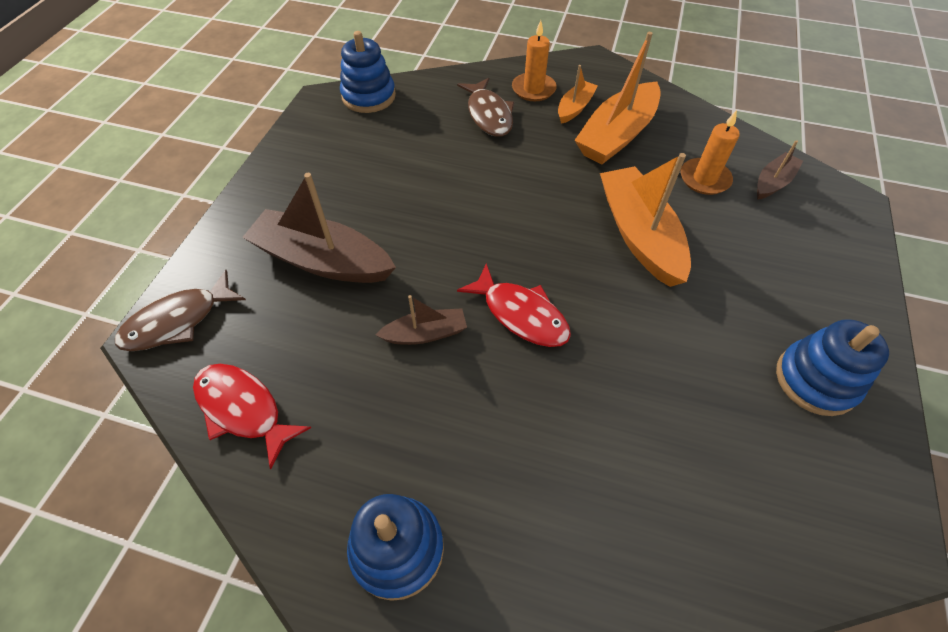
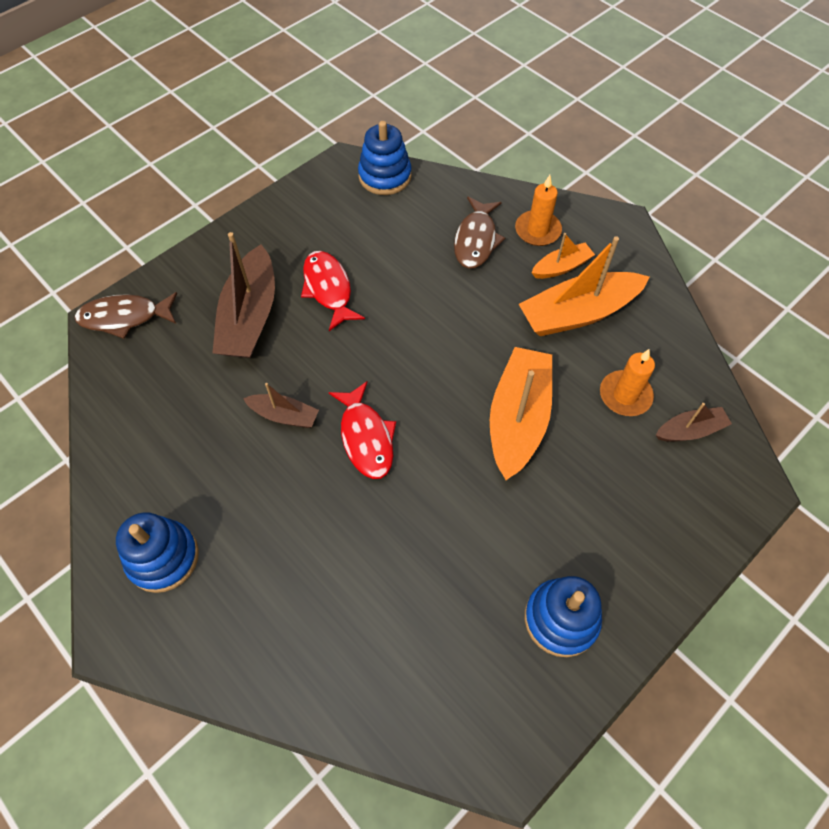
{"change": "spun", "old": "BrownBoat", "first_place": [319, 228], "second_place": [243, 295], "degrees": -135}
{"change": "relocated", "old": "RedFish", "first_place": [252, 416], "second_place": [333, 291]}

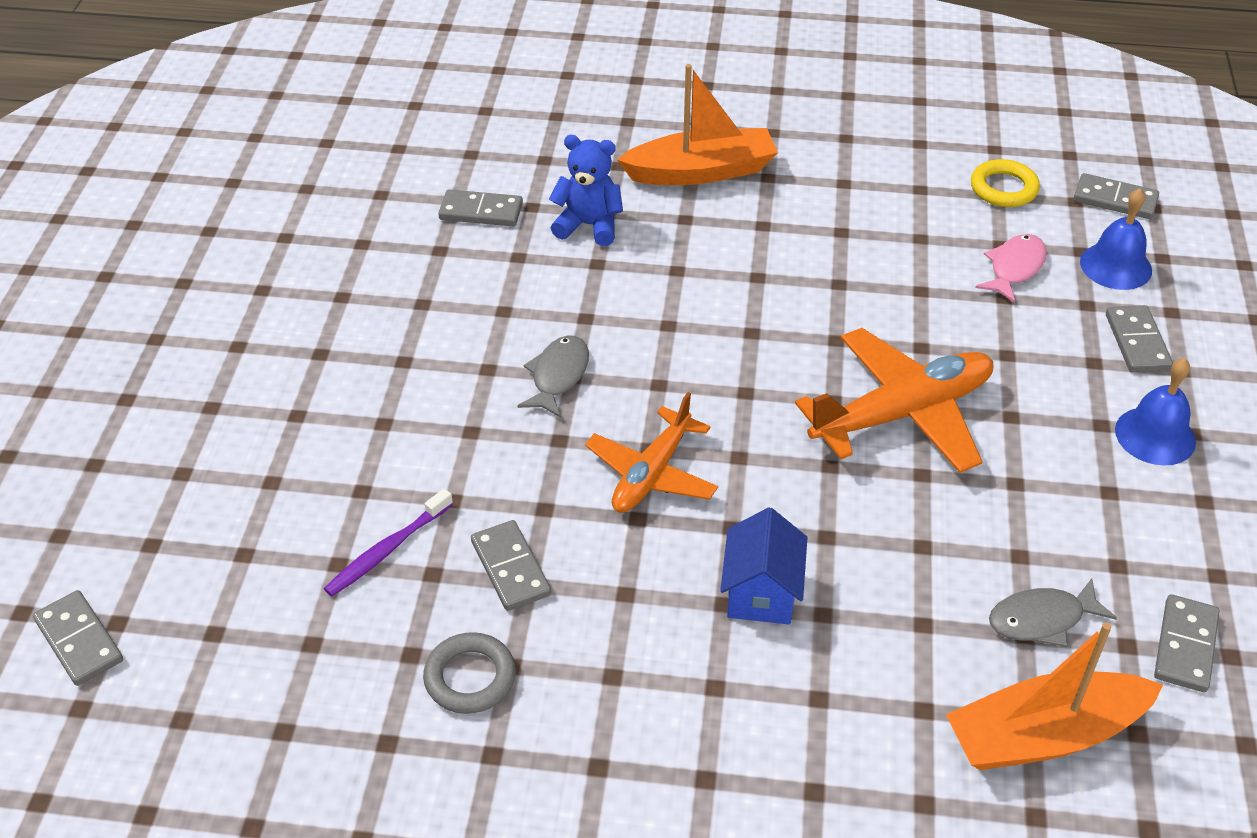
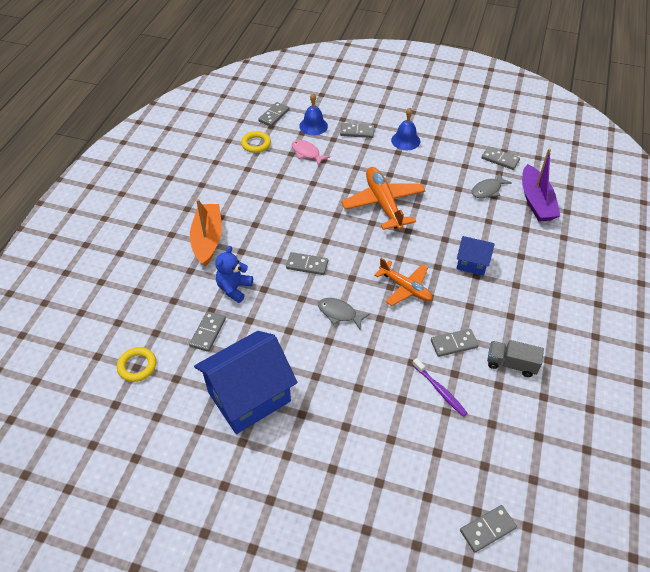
{"change": "appeared", "new": "YellowRing", "second_place": [136, 364]}
{"change": "appeared", "new": "BlueHouse", "second_place": [246, 382]}
{"change": "appeared", "new": "GreyDomino", "second_place": [307, 263]}
{"change": "spun", "old": "GreyFish", "first_place": [1053, 613], "second_place": [492, 185], "degrees": 60}
{"change": "exchanged", "old": "GreyRing", "new": "GreyTruck", "first_place": [469, 673], "second_place": [515, 358]}
{"change": "colour", "old": "OrangeBoat", "new": "PurpleBoat", "first_place": [1054, 696], "second_place": [541, 185]}

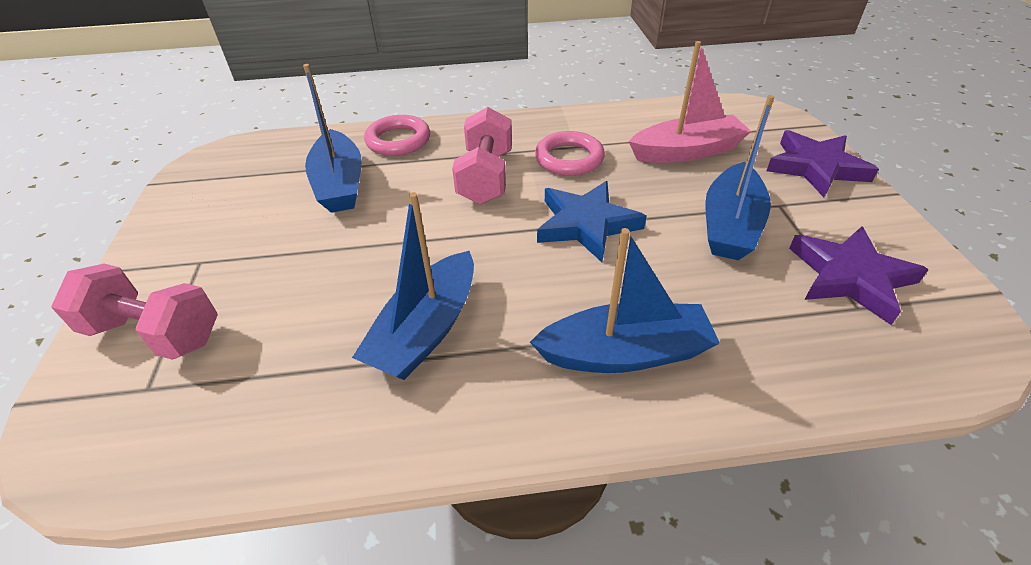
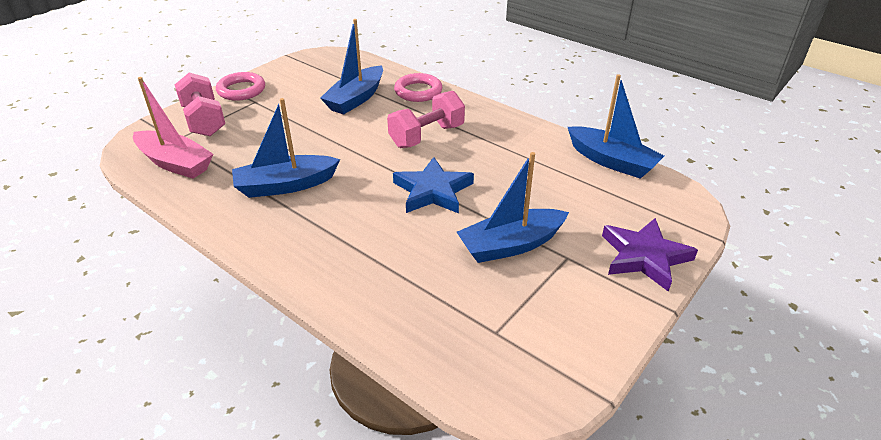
{"change": "relocated", "old": "PinkBoat", "first_place": [690, 102], "second_place": [173, 128]}
{"change": "relocated", "old": "PinkRing", "first_place": [570, 153], "second_place": [240, 86]}
{"change": "relocated", "old": "BlueBoat", "first_place": [625, 300], "second_place": [616, 126]}
{"change": "missing", "old": "PurpleStar", "first_place": [859, 275]}

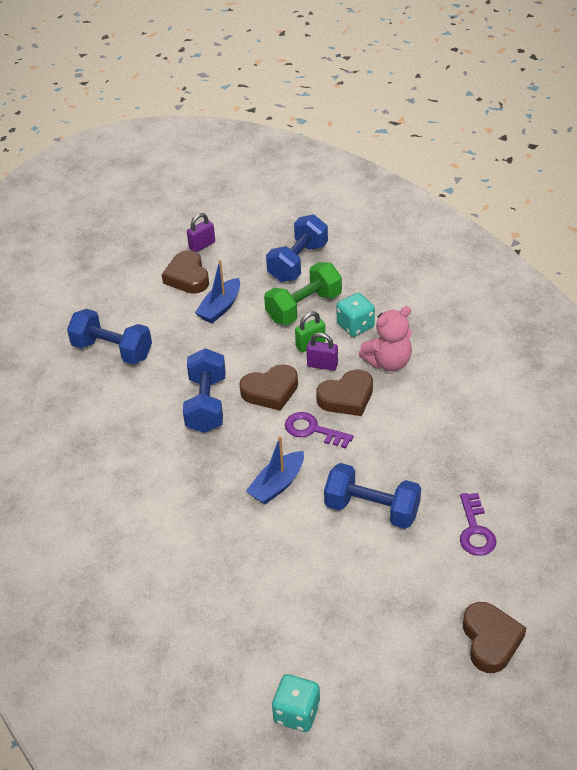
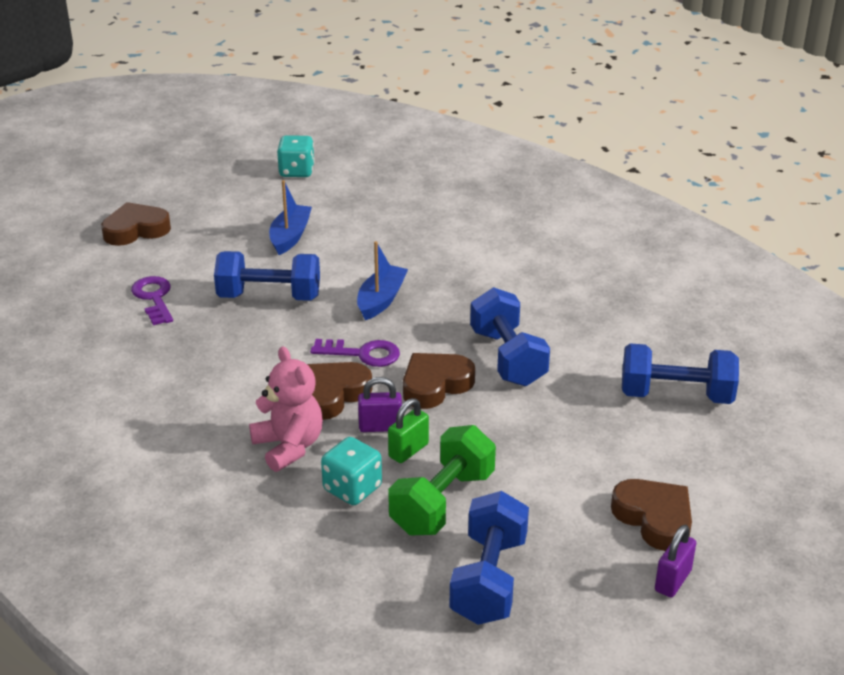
{"change": "spun", "old": "BrownHeart", "first_place": [494, 637], "second_place": [136, 224], "degrees": 90}
{"change": "spun", "old": "PinkTeddyBear", "first_place": [385, 338], "second_place": [286, 409], "degrees": 105}
{"change": "relocated", "old": "BlueBoat", "first_place": [217, 291], "second_place": [290, 217]}

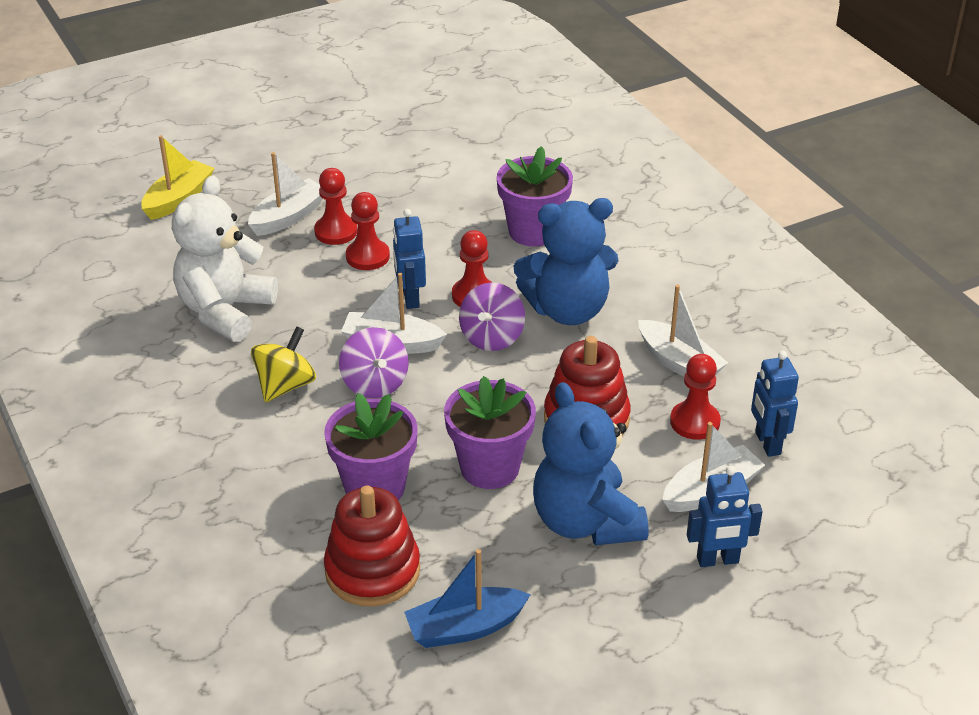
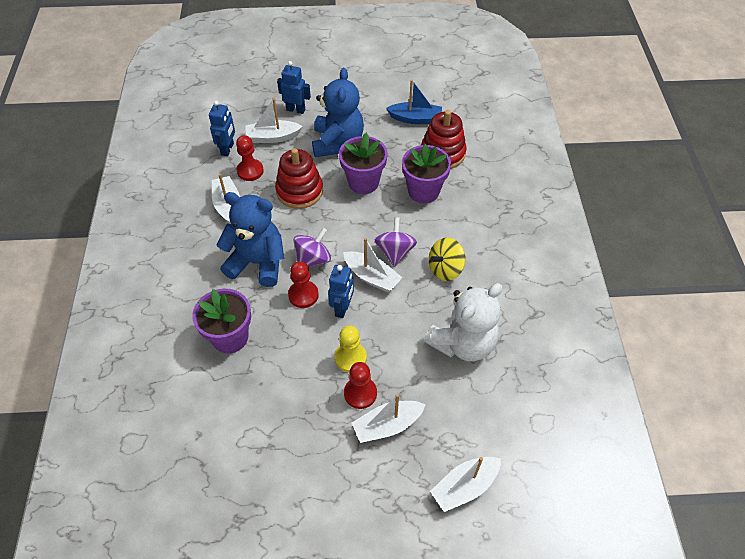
{"change": "colour", "old": "RedPawn", "new": "YellowPawn", "first_place": [368, 231], "second_place": [351, 348]}
{"change": "colour", "old": "YellowBoat", "new": "WhiteBoat", "first_place": [177, 177], "second_place": [465, 484]}

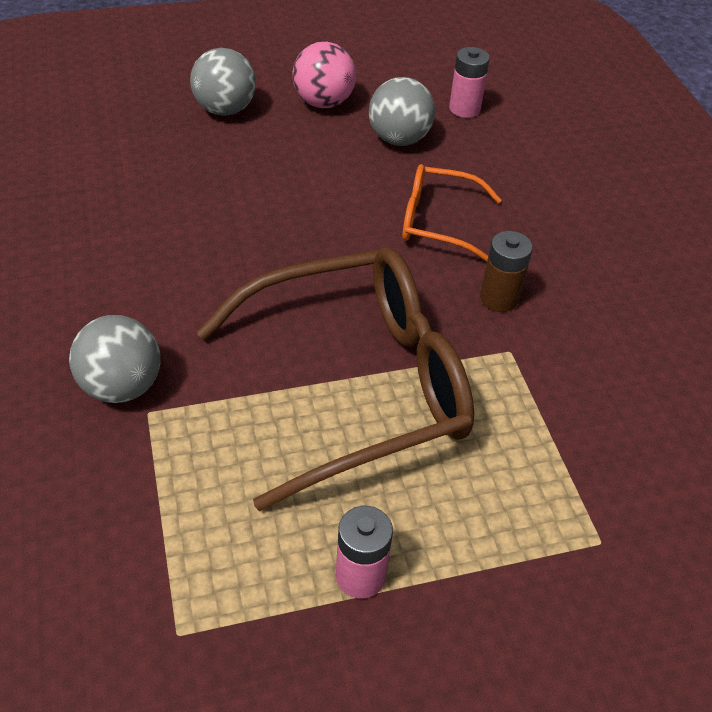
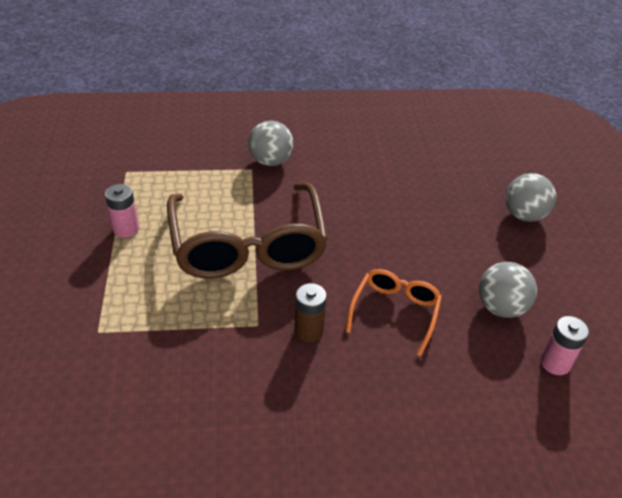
{"change": "missing", "old": "PinkBall", "first_place": [324, 75]}

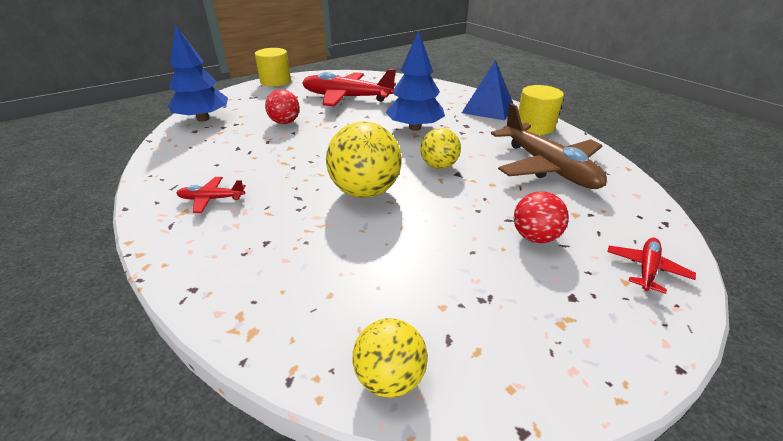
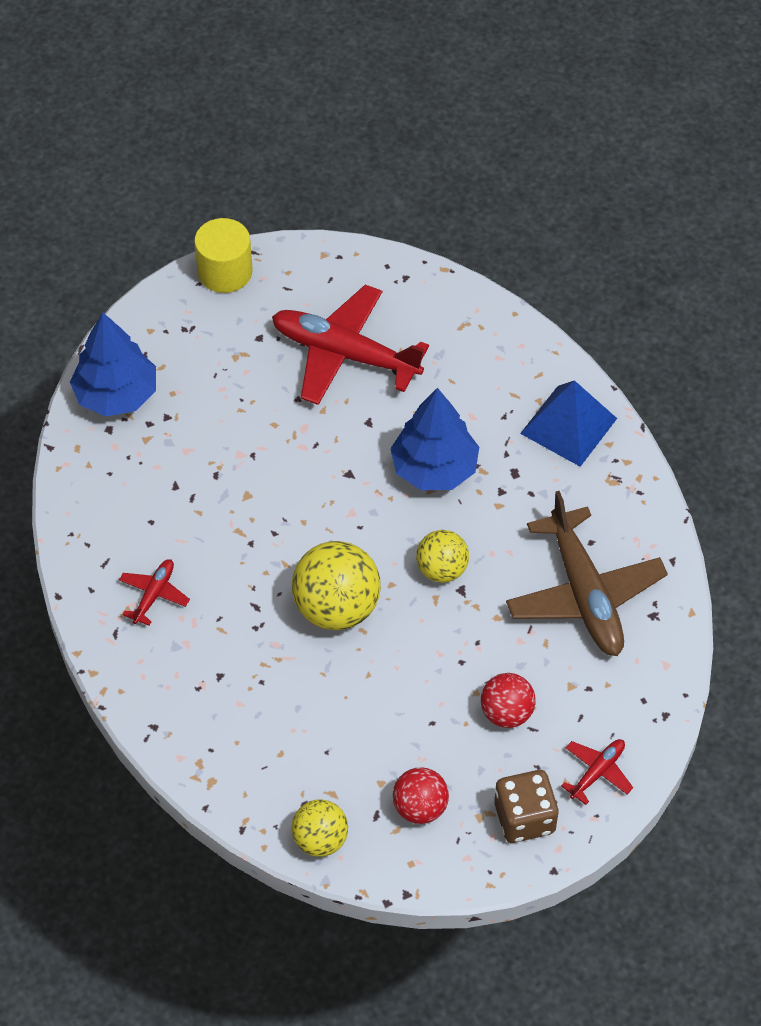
{"change": "spun", "old": "RedPlane", "first_place": [210, 195], "second_place": [154, 592], "degrees": 105}
{"change": "relocated", "old": "RedBall", "first_place": [282, 106], "second_place": [421, 795]}
{"change": "appeared", "new": "BrownDice", "second_place": [526, 806]}
{"change": "missing", "old": "YellowCylinder", "first_place": [541, 110]}

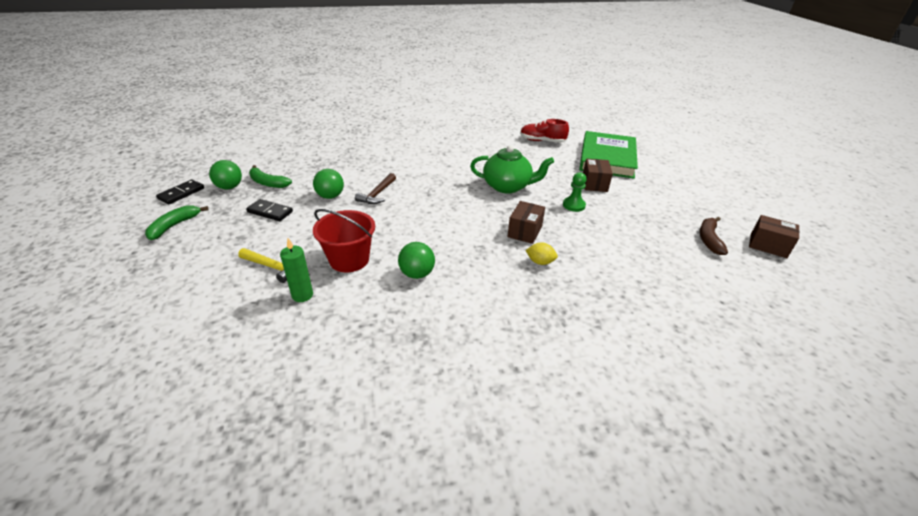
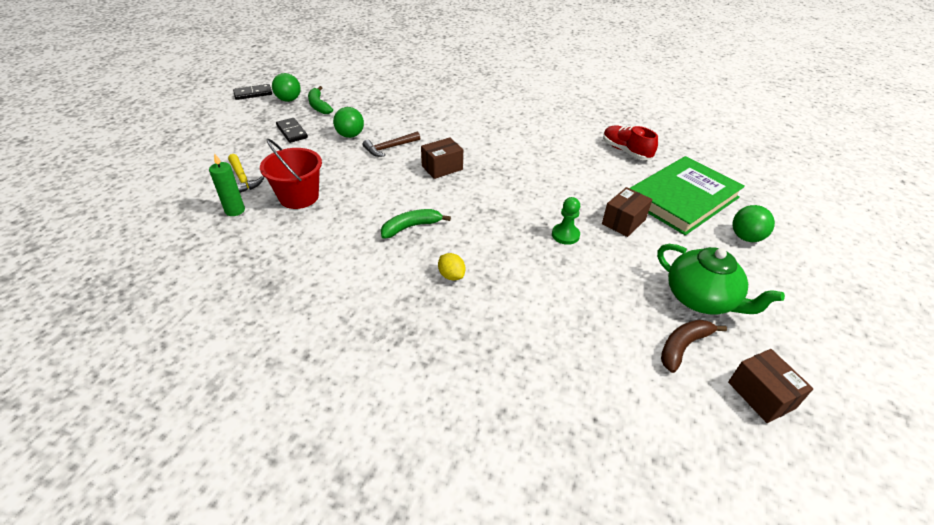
{"change": "relocated", "old": "GreenBanana", "first_place": [177, 222], "second_place": [416, 224]}
{"change": "relocated", "old": "BrownBox", "first_place": [526, 222], "second_place": [442, 158]}
{"change": "relocated", "old": "GreenTeapot", "first_place": [512, 169], "second_place": [721, 279]}
{"change": "relocated", "old": "GreenBall", "first_place": [416, 260], "second_place": [753, 223]}

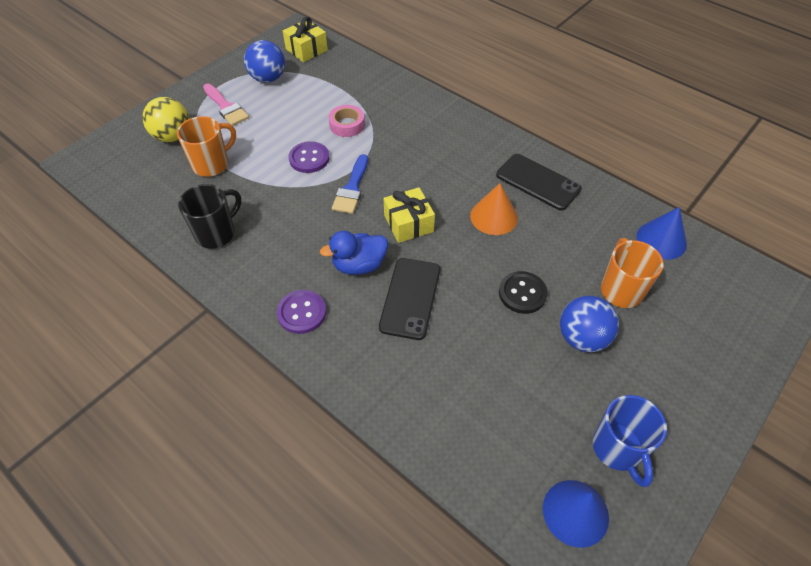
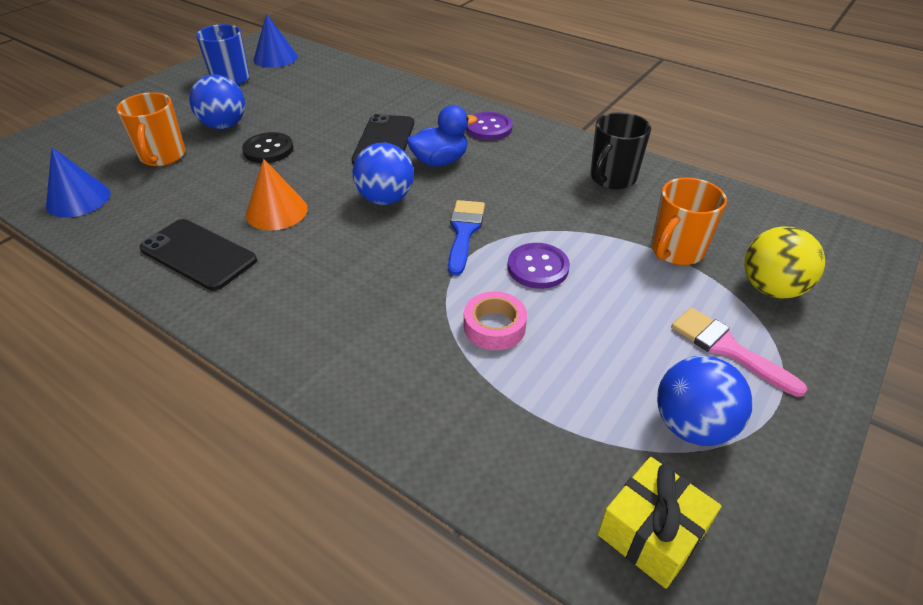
{"change": "exchanged", "old": "YellowGift", "new": "BlueBall", "first_place": [409, 215], "second_place": [383, 174]}

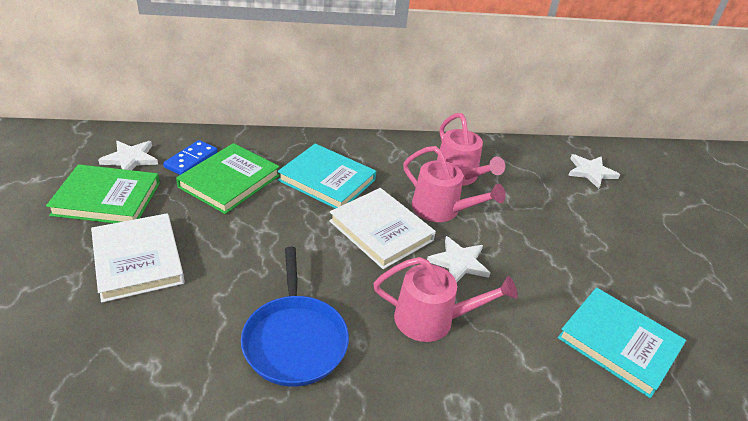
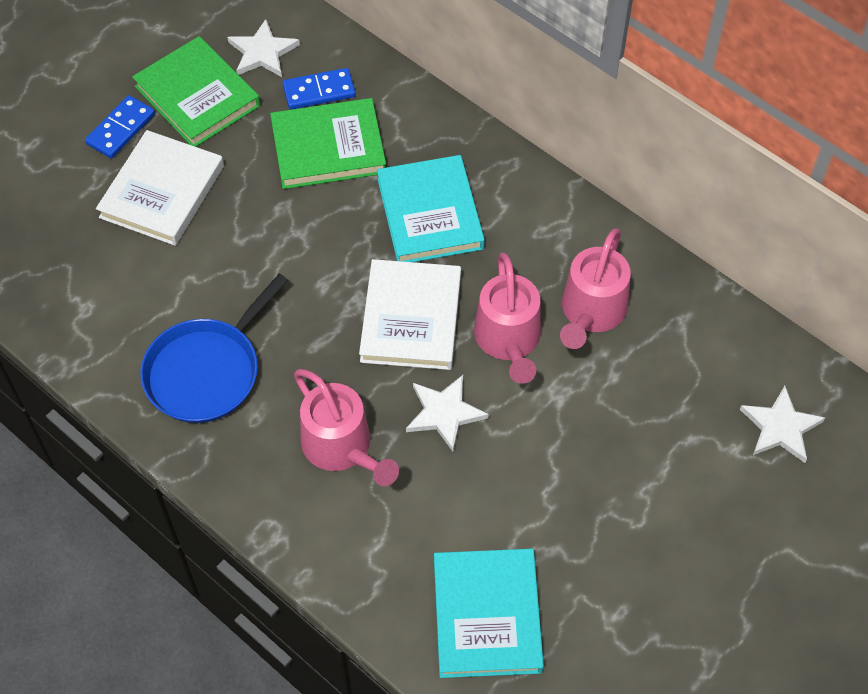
{"change": "appeared", "new": "BlueDomino", "second_place": [120, 126]}

